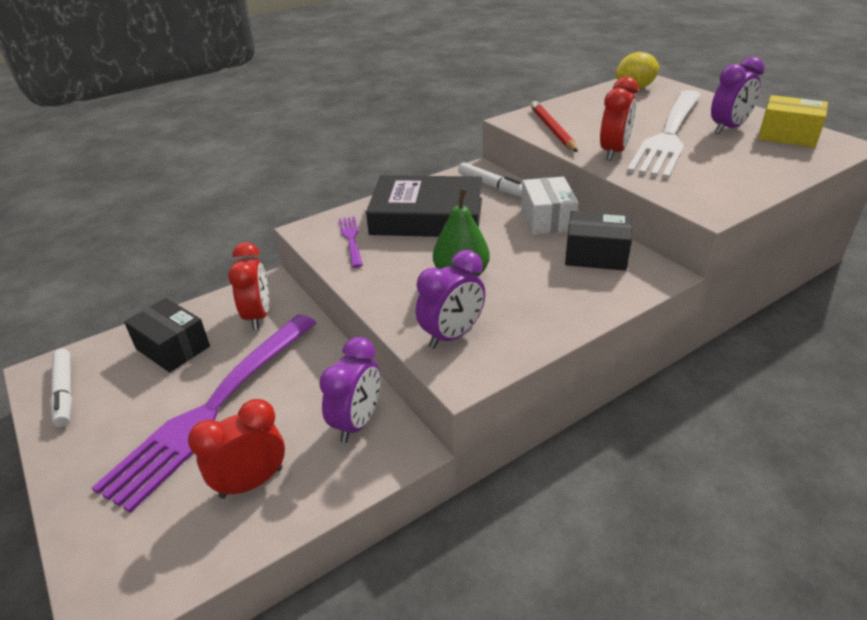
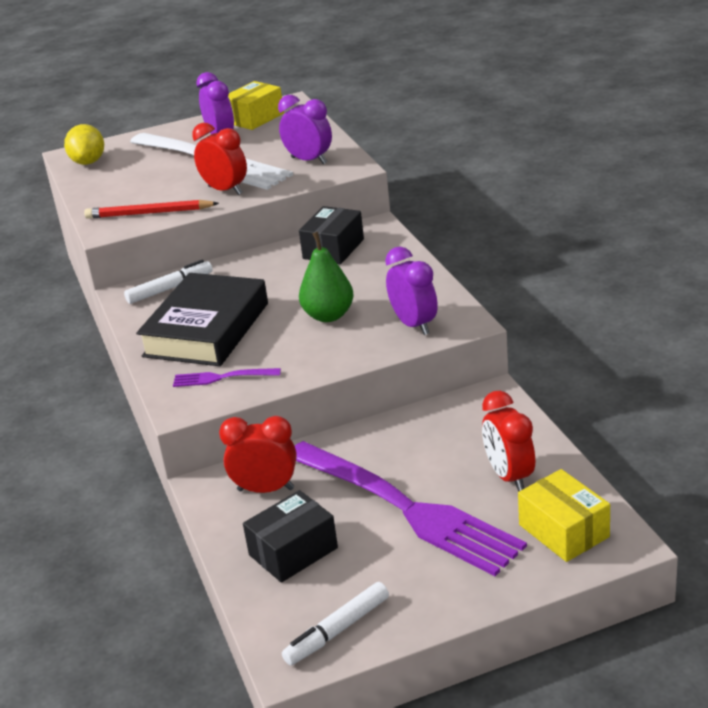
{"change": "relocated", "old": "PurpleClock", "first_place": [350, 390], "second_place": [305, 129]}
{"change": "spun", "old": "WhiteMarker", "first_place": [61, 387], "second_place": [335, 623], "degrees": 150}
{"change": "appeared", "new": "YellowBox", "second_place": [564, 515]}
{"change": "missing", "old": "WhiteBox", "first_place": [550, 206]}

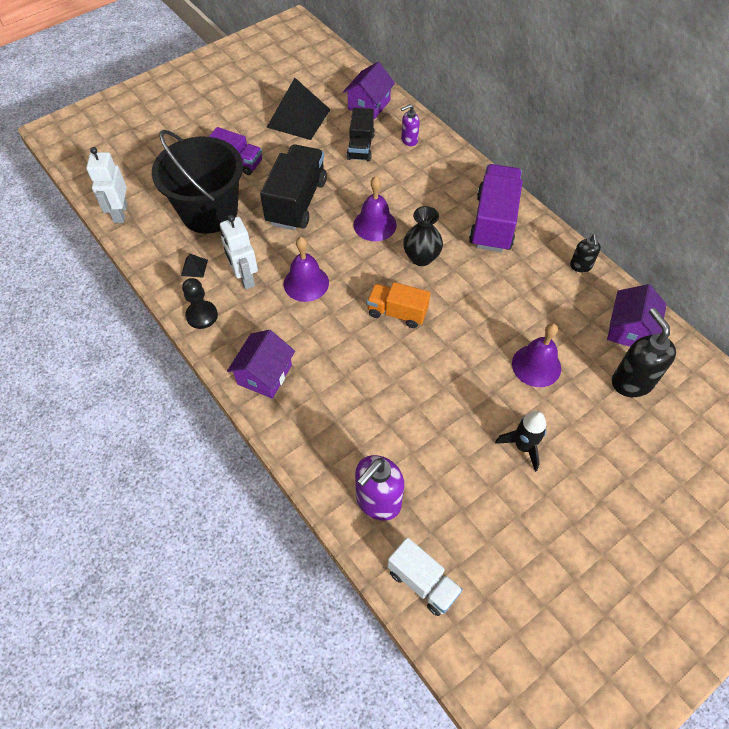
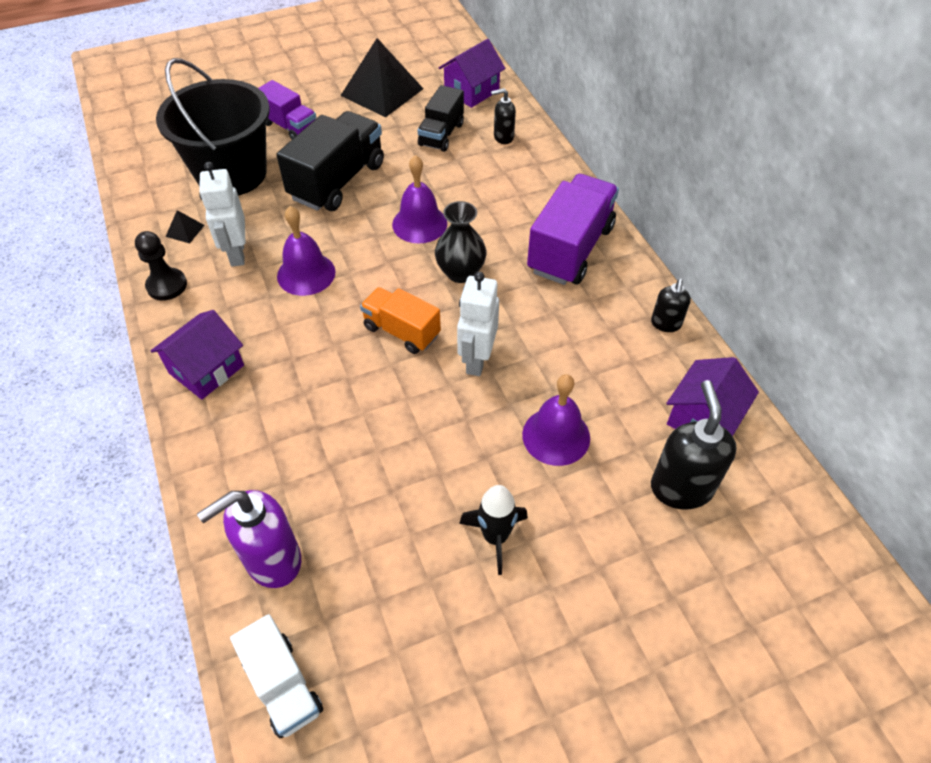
{"change": "relocated", "old": "WhiteRobot", "first_place": [106, 185], "second_place": [478, 324]}
{"change": "colour", "old": "PurpleSoapDispenser", "new": "BlackSoapDispenser", "first_place": [410, 125], "second_place": [503, 116]}

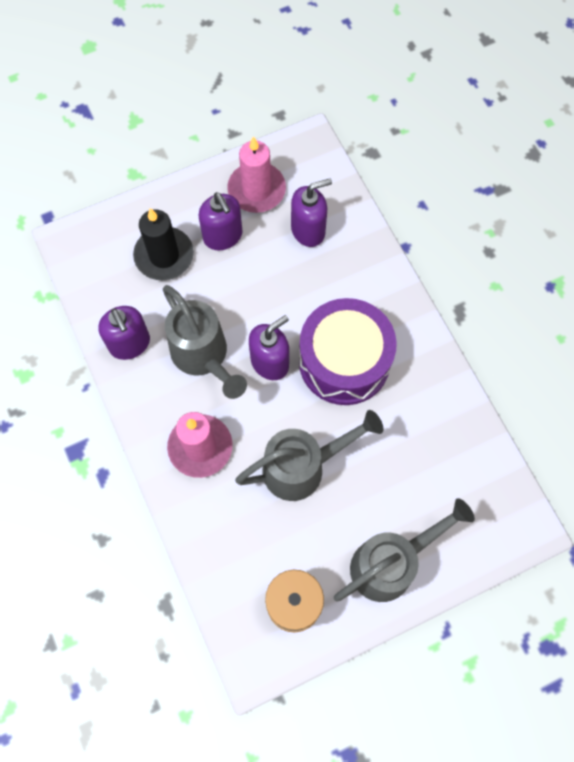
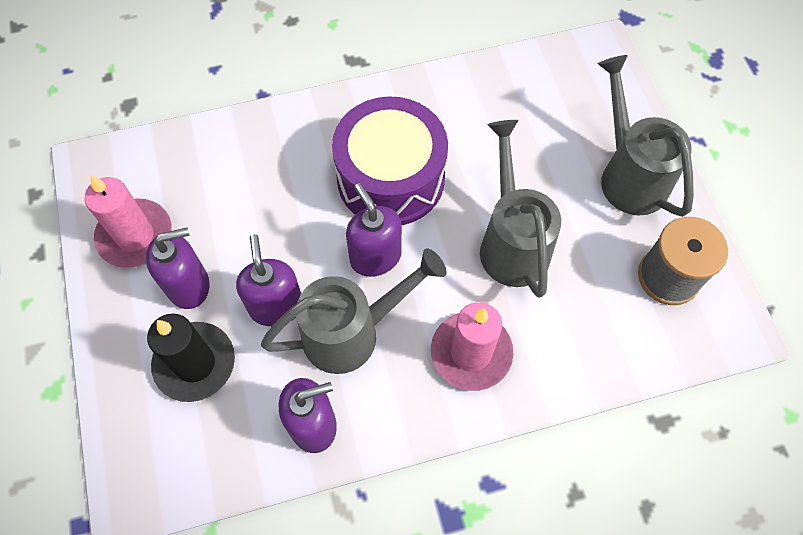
{"change": "relocated", "old": "PurpleSoapDispenser", "first_place": [311, 212], "second_place": [268, 280]}

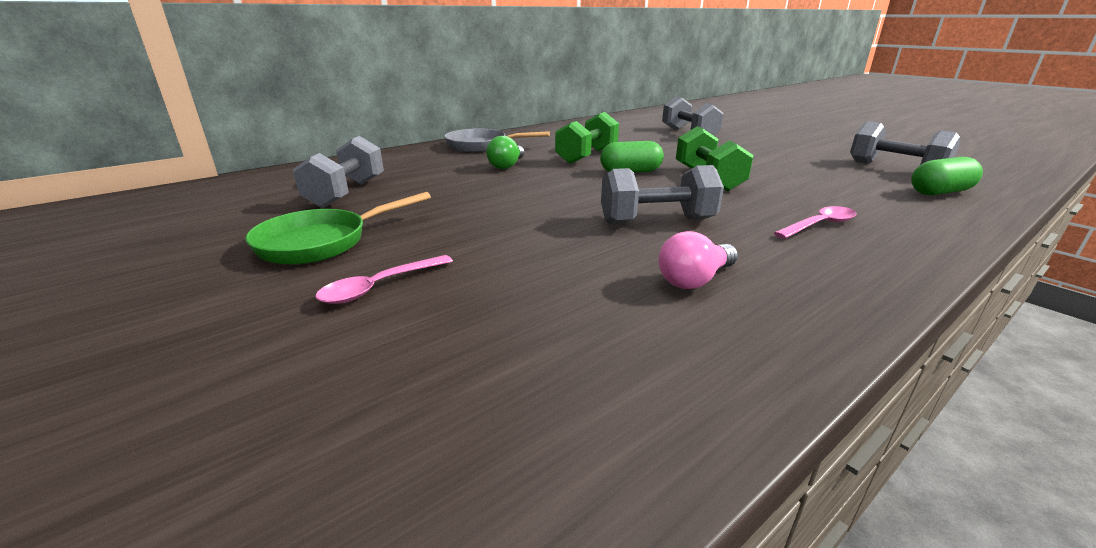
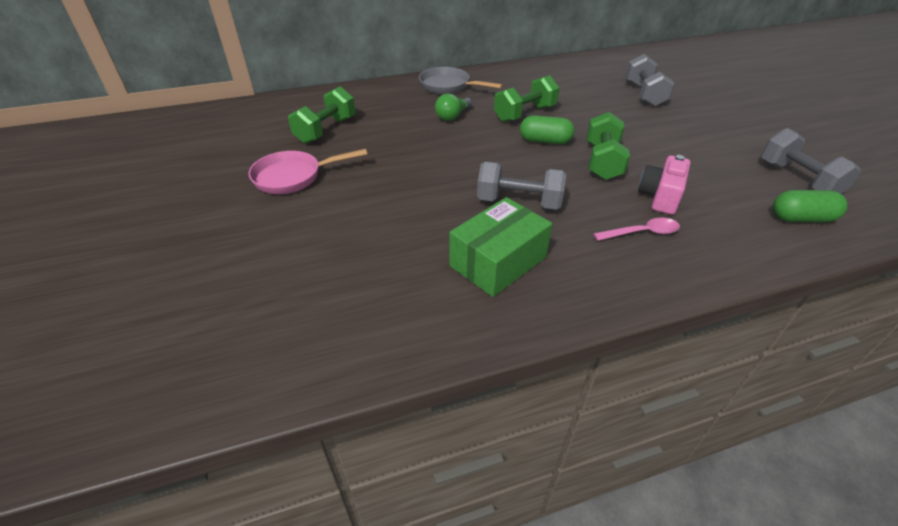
{"change": "colour", "old": "GreenPan", "new": "PinkPan", "first_place": [338, 228], "second_place": [308, 171]}
{"change": "colour", "old": "GreyDumbbell", "new": "GreenDumbbell", "first_place": [338, 172], "second_place": [322, 115]}
{"change": "exchanged", "old": "PinkLightBulb", "new": "GreenBox", "first_place": [698, 260], "second_place": [500, 247]}
{"change": "appeared", "new": "PinkCamera", "second_place": [664, 185]}
{"change": "missing", "old": "PinkSpoon", "first_place": [384, 279]}

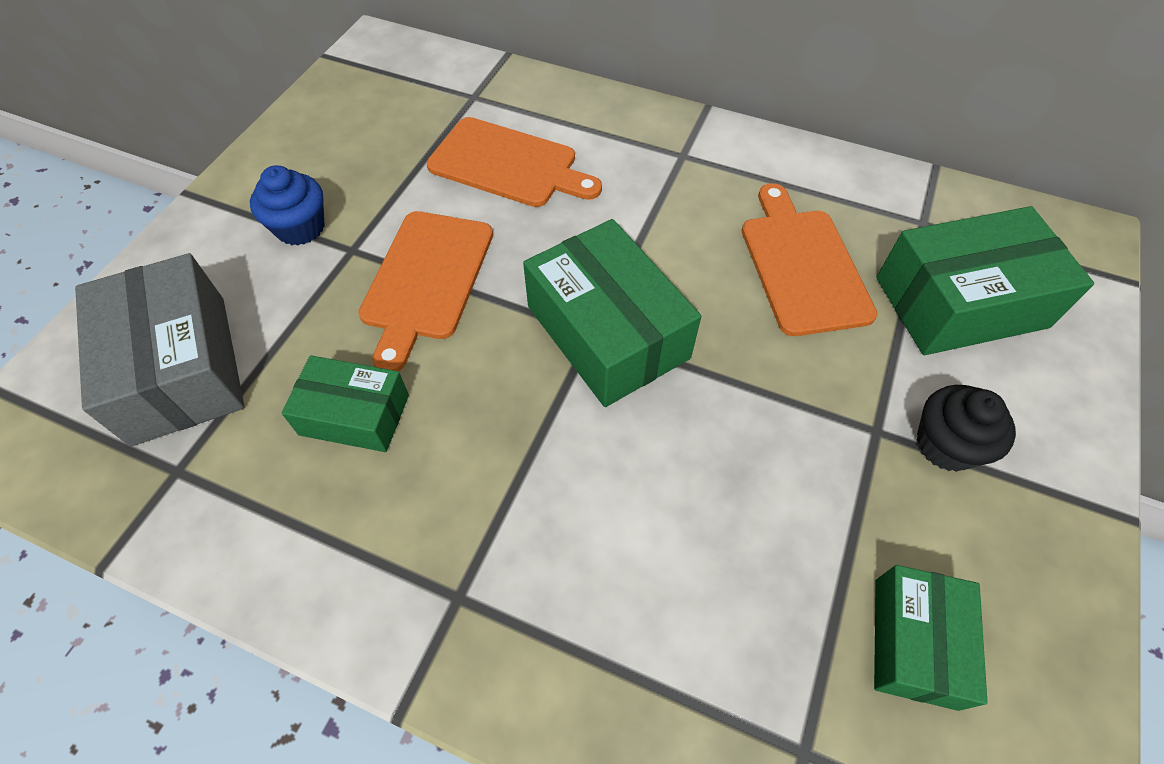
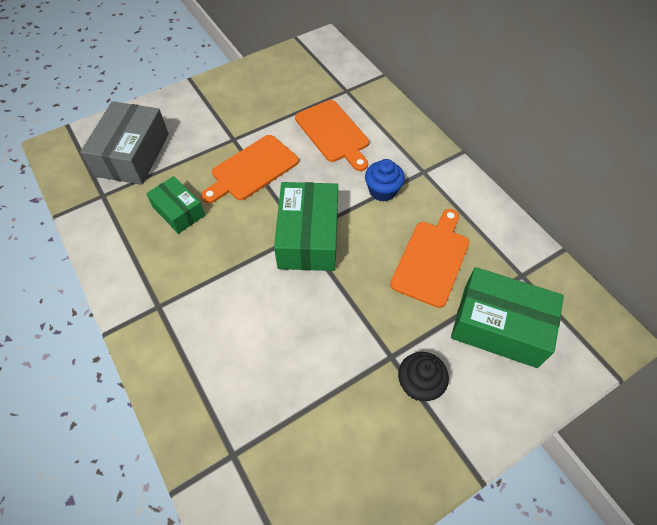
{"change": "relocated", "old": "BlueCupcake", "first_place": [287, 205], "second_place": [385, 180]}
{"change": "missing", "old": "GreenBox", "first_place": [931, 638]}

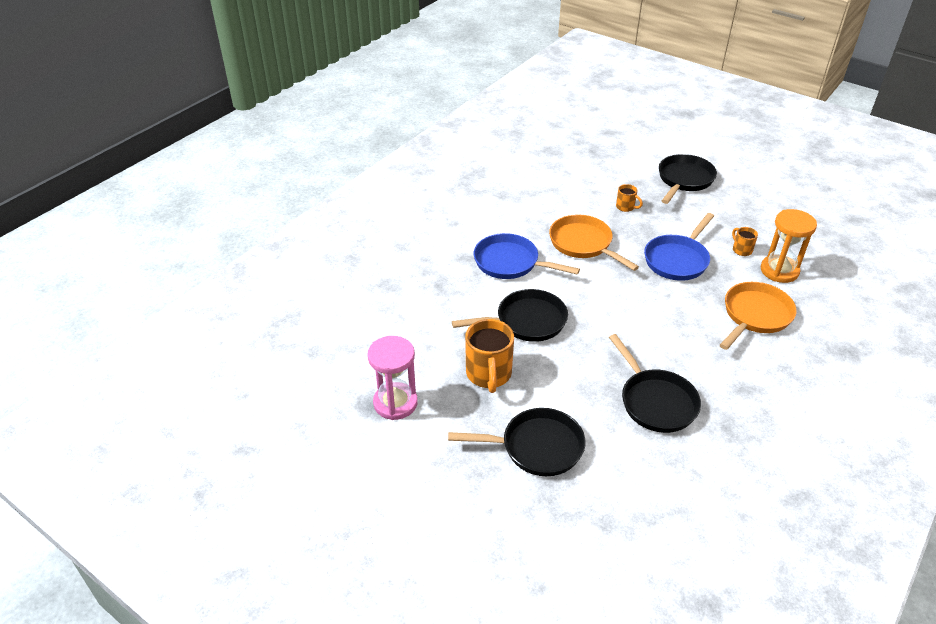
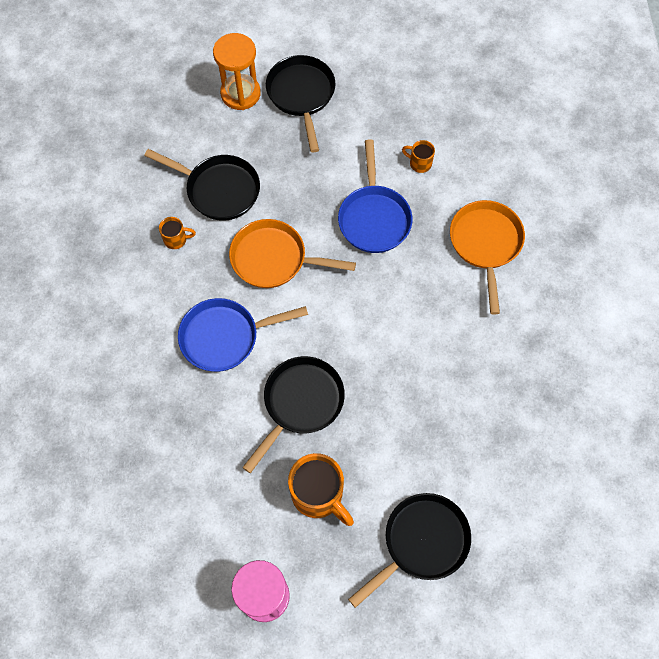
{"change": "relocated", "old": "BlackPan", "first_place": [655, 383], "second_place": [202, 185]}
{"change": "relocated", "old": "OrangeMug", "first_place": [629, 198], "second_place": [177, 233]}
{"change": "relocated", "old": "OrangeHourglass", "first_place": [789, 246], "second_place": [237, 71]}

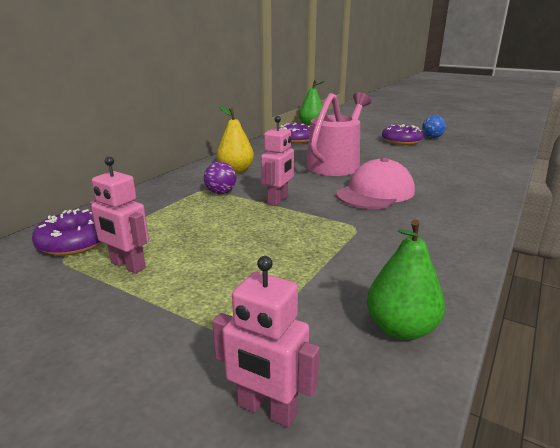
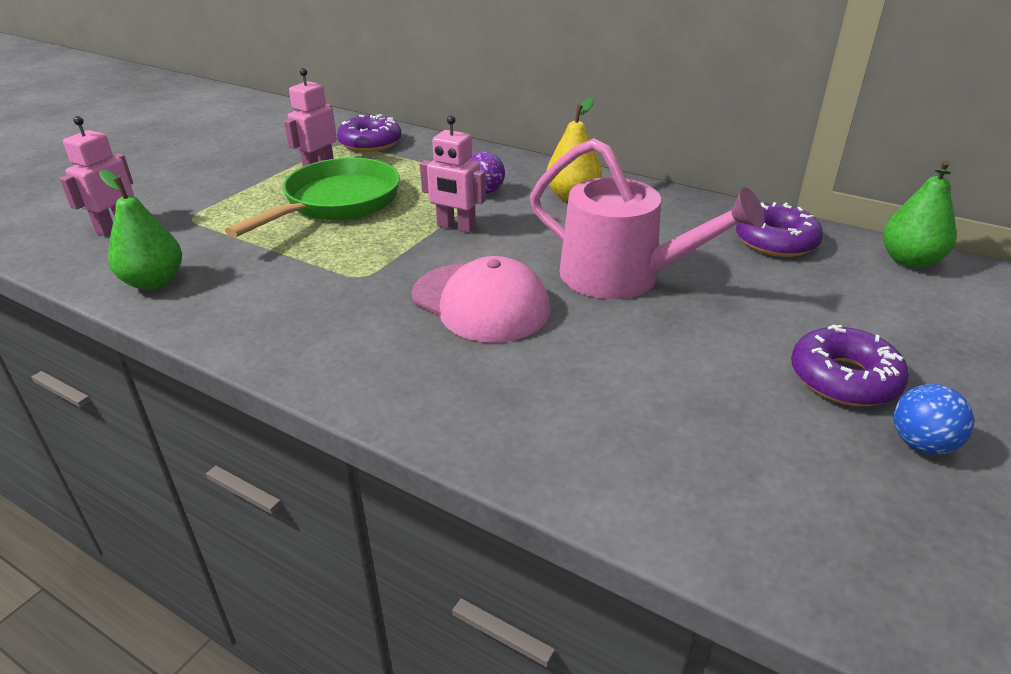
{"change": "appeared", "new": "GreenPan", "second_place": [312, 197]}

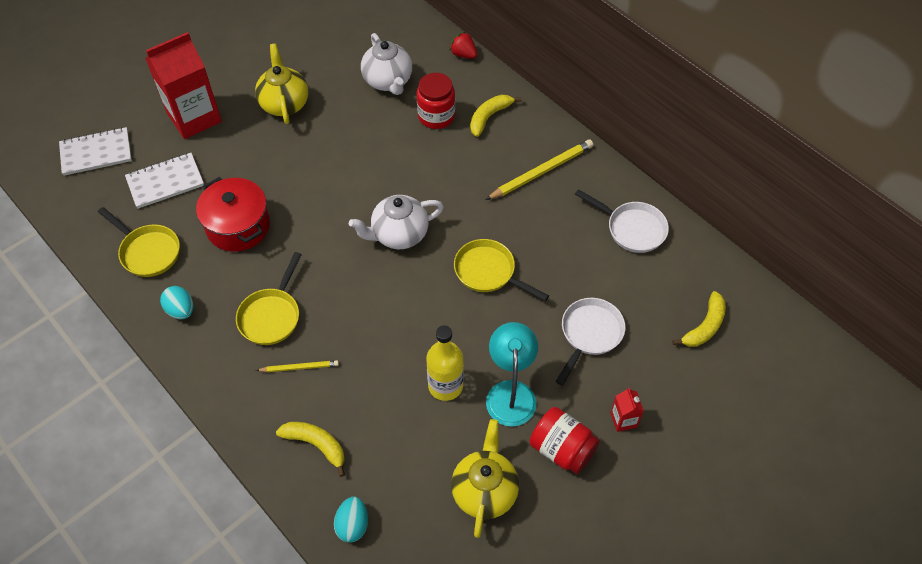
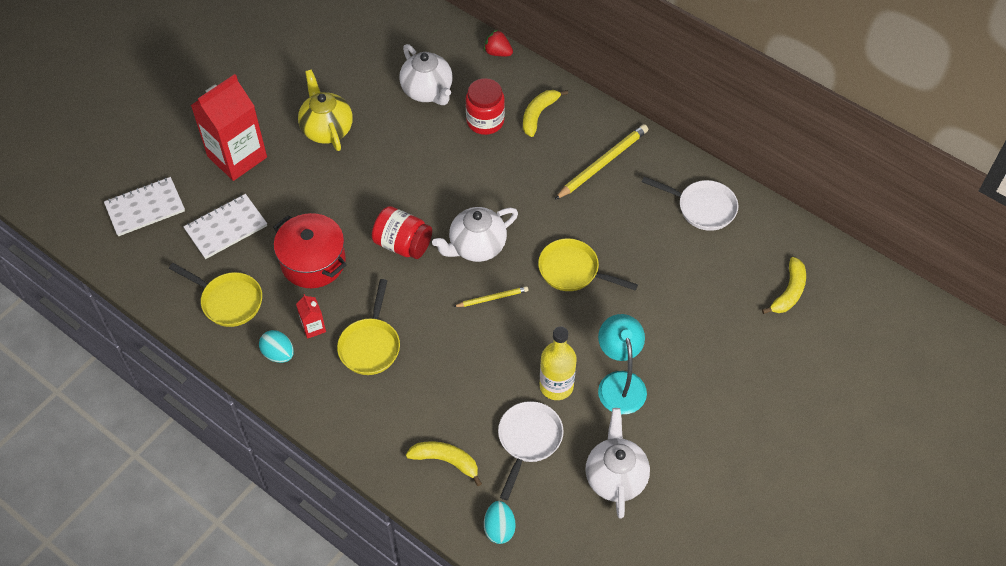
{"change": "relocated", "old": "RedCarton", "first_place": [627, 410], "second_place": [311, 316]}
{"change": "relocated", "old": "RedJar", "first_place": [564, 440], "second_place": [402, 232]}
{"change": "relocated", "old": "YellowPencil", "first_place": [297, 366], "second_place": [490, 296]}
{"change": "relocated", "old": "WhitePan", "first_place": [590, 342], "second_place": [531, 450]}
{"change": "colour", "old": "YellowTeapot", "new": "WhiteTeapot", "first_place": [485, 478], "second_place": [617, 463]}

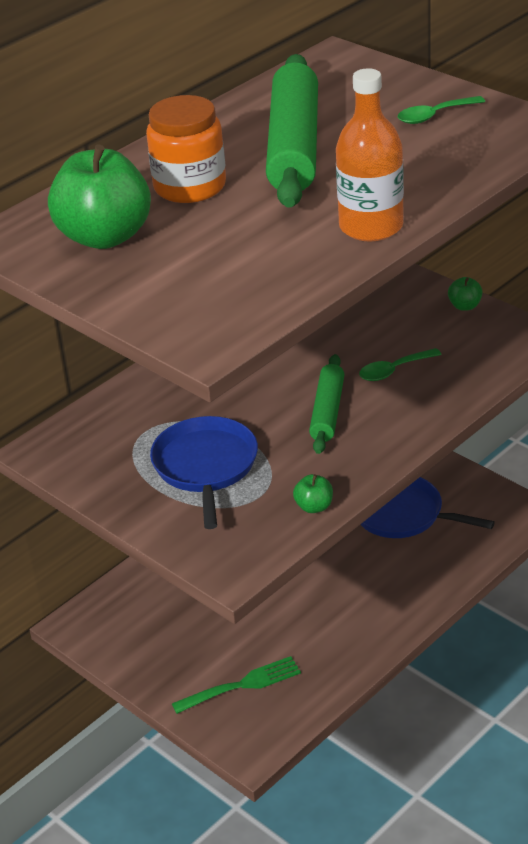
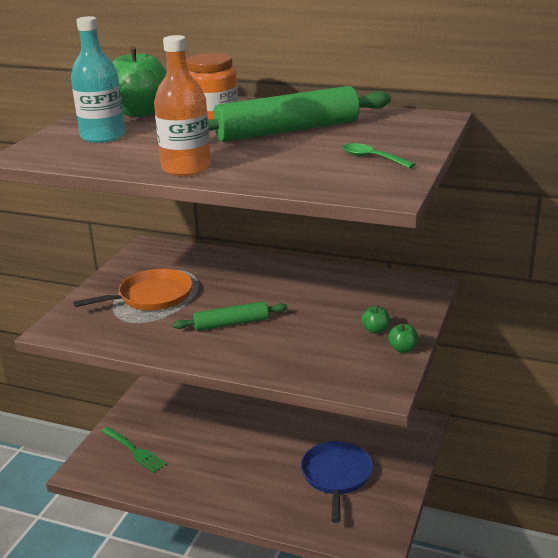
{"change": "appeared", "new": "TurquoiseBottle", "second_place": [98, 79]}
{"change": "colour", "old": "BluePan", "new": "OrangePan", "first_place": [204, 472], "second_place": [133, 289]}
{"change": "relocated", "old": "GreenApple", "first_place": [313, 493], "second_place": [375, 320]}
{"change": "missing", "old": "GreenSpoon", "first_place": [400, 364]}

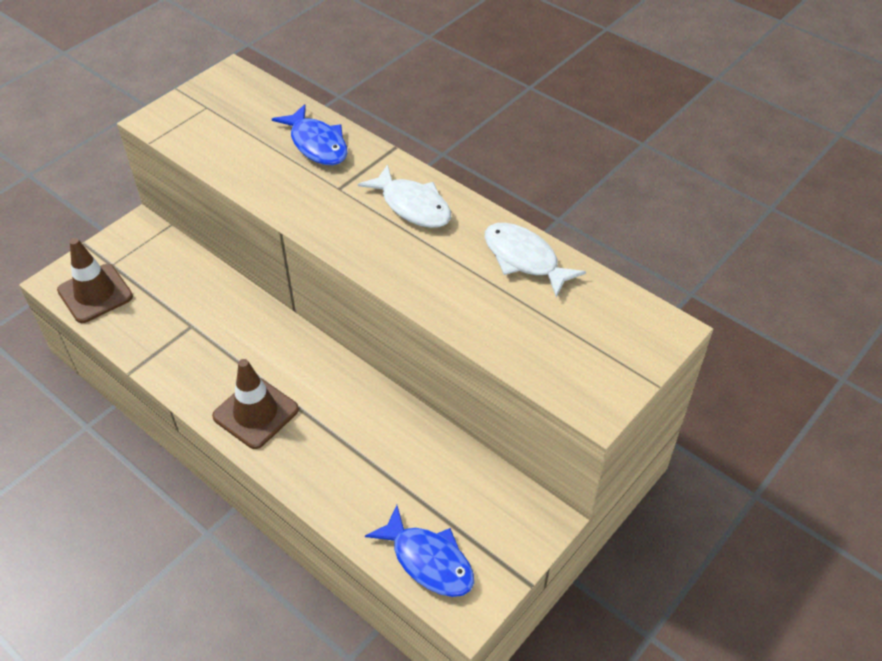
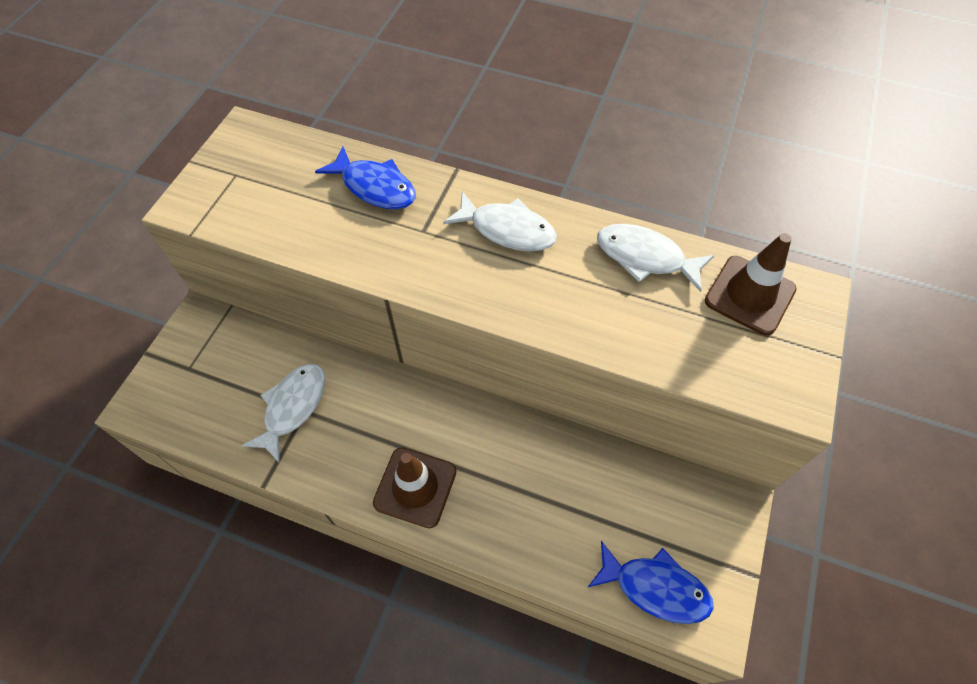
{"change": "appeared", "new": "WhiteFish", "second_place": [283, 414]}
{"change": "relocated", "old": "BrownTrafficCone", "first_place": [95, 280], "second_place": [751, 284]}

